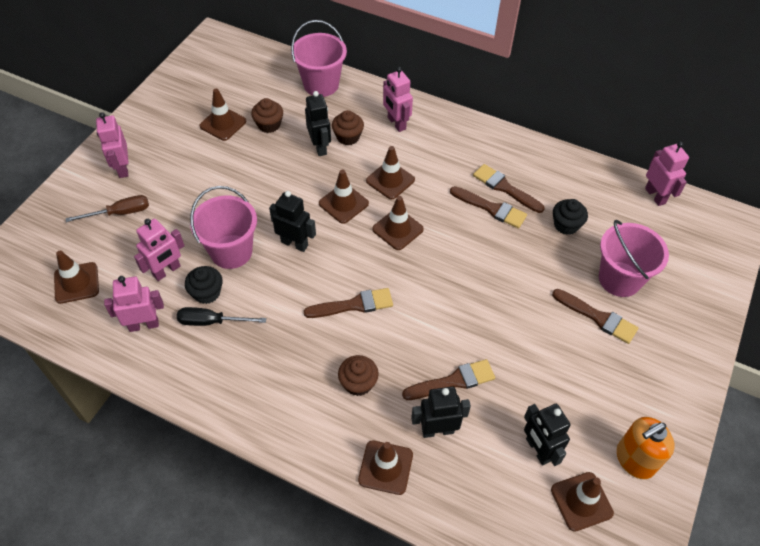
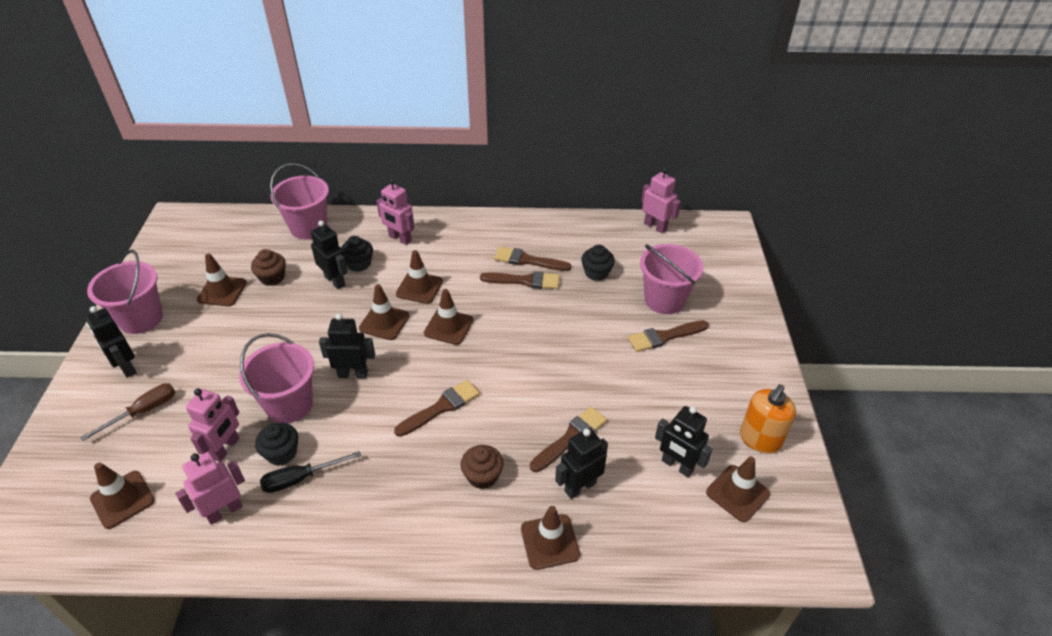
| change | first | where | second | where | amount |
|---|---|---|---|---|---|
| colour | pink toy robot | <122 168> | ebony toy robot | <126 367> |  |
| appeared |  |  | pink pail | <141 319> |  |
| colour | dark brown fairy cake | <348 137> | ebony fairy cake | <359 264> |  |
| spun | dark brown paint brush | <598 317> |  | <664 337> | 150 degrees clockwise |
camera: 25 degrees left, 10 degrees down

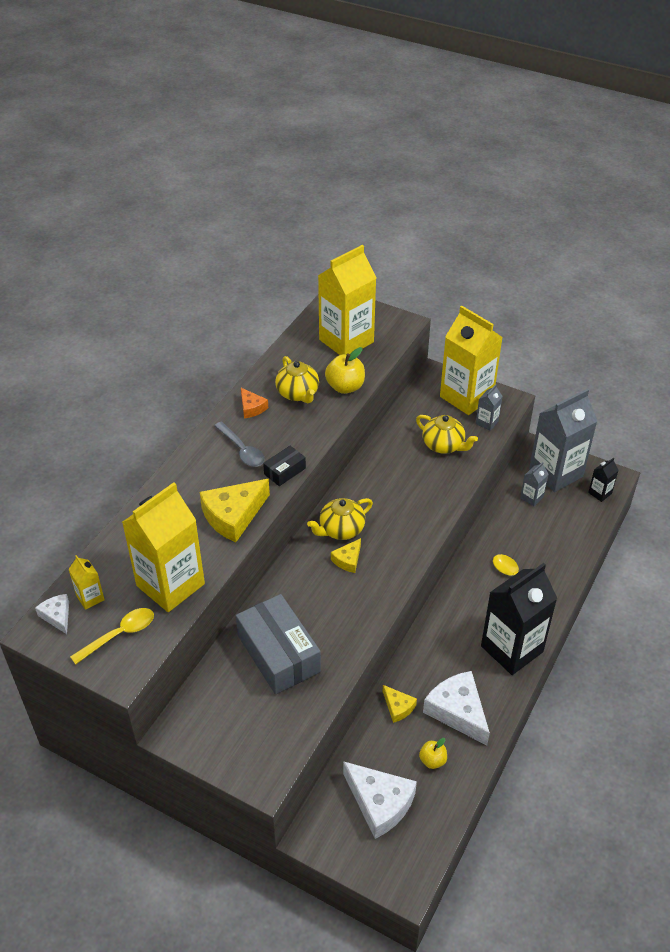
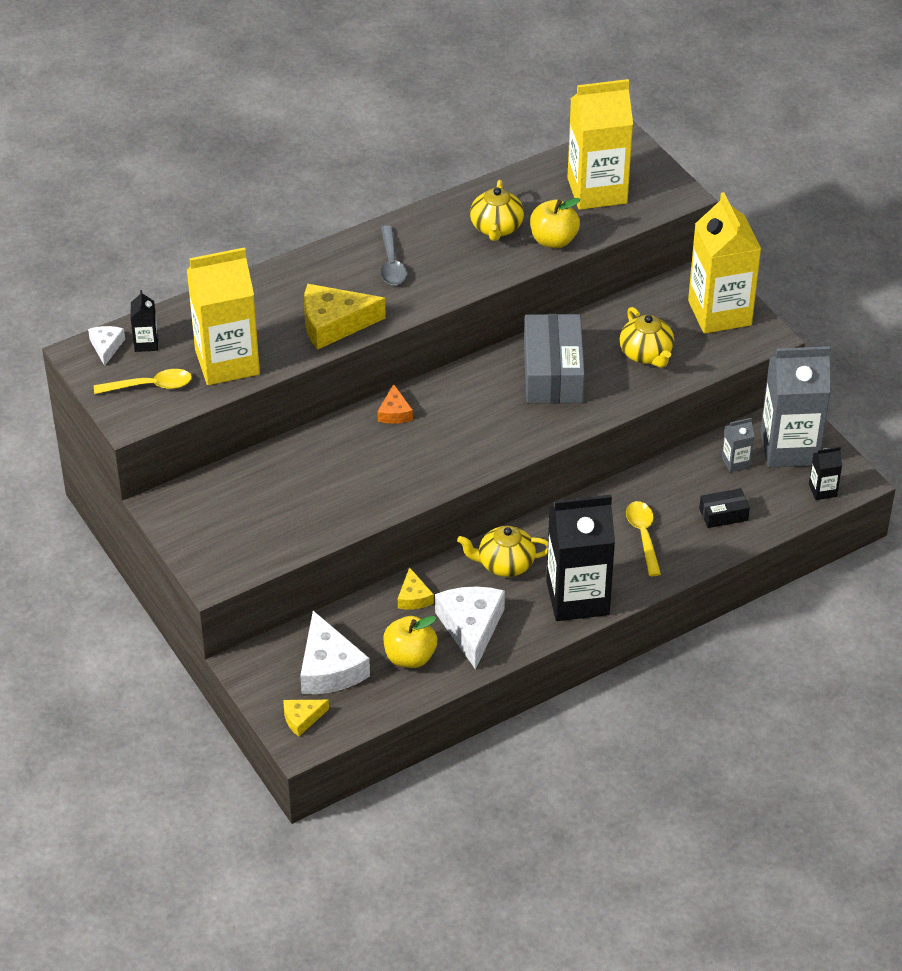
| change | first | where | second | where | amount |
|---|---|---|---|---|---|
| colour | bright yellow carton | <90 598> | ebony carton | <146 343> |  |
| relocated | bright yellow cheese wedge | <348 560> |  | <302 719> |  |
| relocated | bright orange cheese wedge | <252 408> |  | <395 413> |  |
| size | bright yellow toy apple | <432 760> |  | <410 657> | x1.68 |
| relocated | bright yellow china teapot | <341 529> |  | <505 564> |  |
| relocated | ash-grey package | <278 653> |  | <553 373> |  |
| relocated | ebony package | <285 471> |  | <723 514> |  |
| missing | ash-grey carton | <487 422> |  |  |  |
camera: 30 degrees right, 0 degrees up

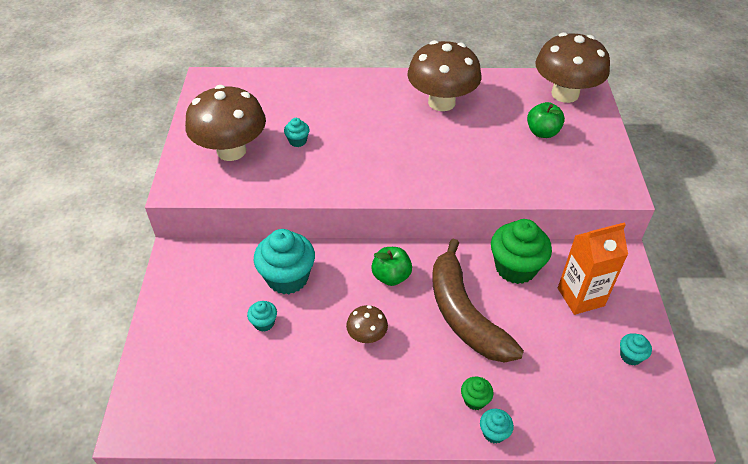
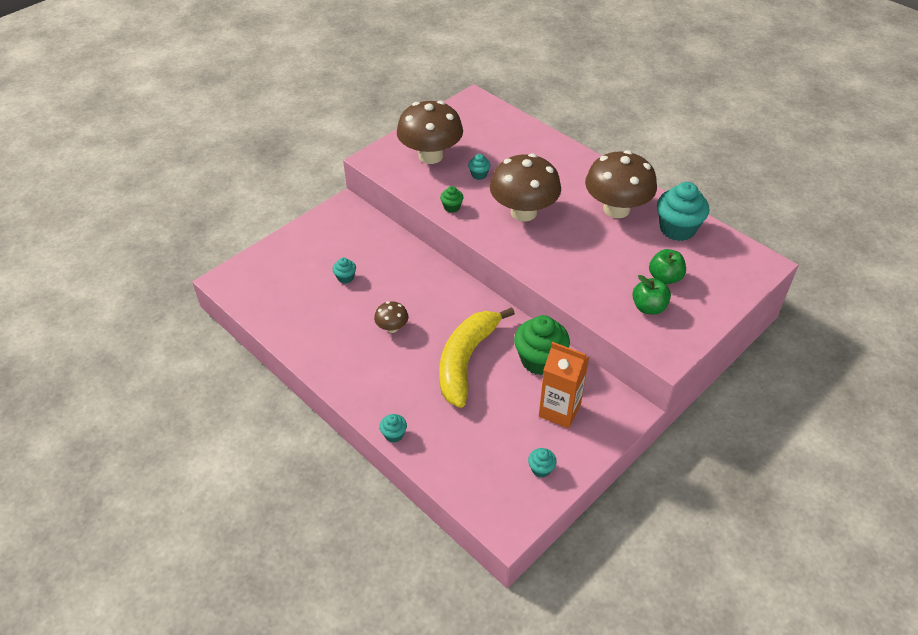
| change | first | where | second | where | amount |
|---|---|---|---|---|---|
| colour | dark brown banana | <464 314> | bright yellow banana | <466 360> |  |
| relocated | emerald fairy cake | <475 400> |  | <452 207> |  |
| relocated | dark brown toadstool | <565 94> |  | <523 212> |  |
| relocated | emerald toy apple | <391 276> |  | <648 307> |  |
| relocated | aqua fairy cake | <287 278> |  | <677 229> |  |
camera: 45 degrees right, 0 degrees up

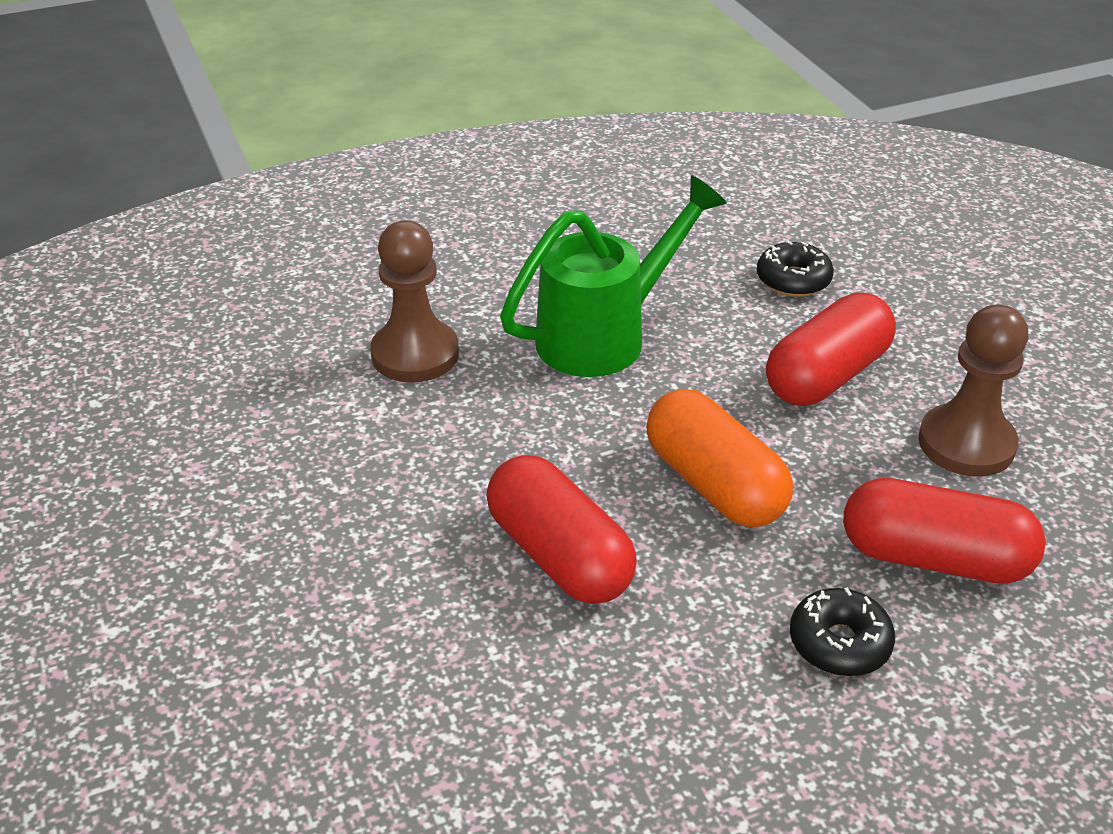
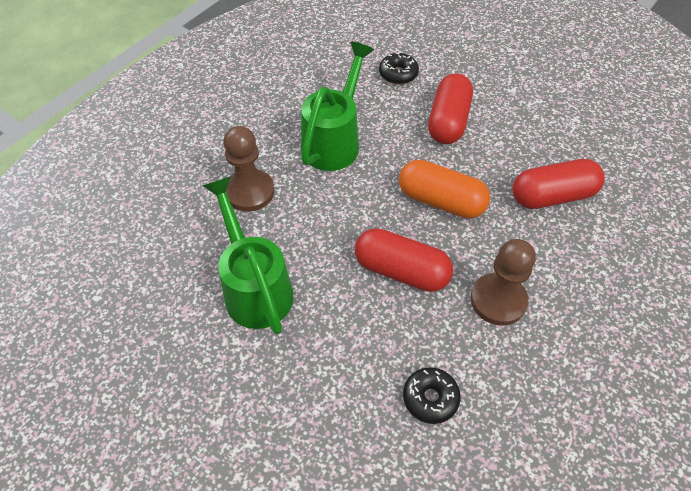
| change | first | where | second | where | amount |
|---|---|---|---|---|---|
| appeared |  |  | emerald watering pot | <254 286> |  |
| relocated | ebony glazed donut | <839 643> |  | <430 398> |  |
| relocated | dark brown chess pawn | <966 444> |  | <498 300> |  |
camera: 30 degrees left, 15 degrees up

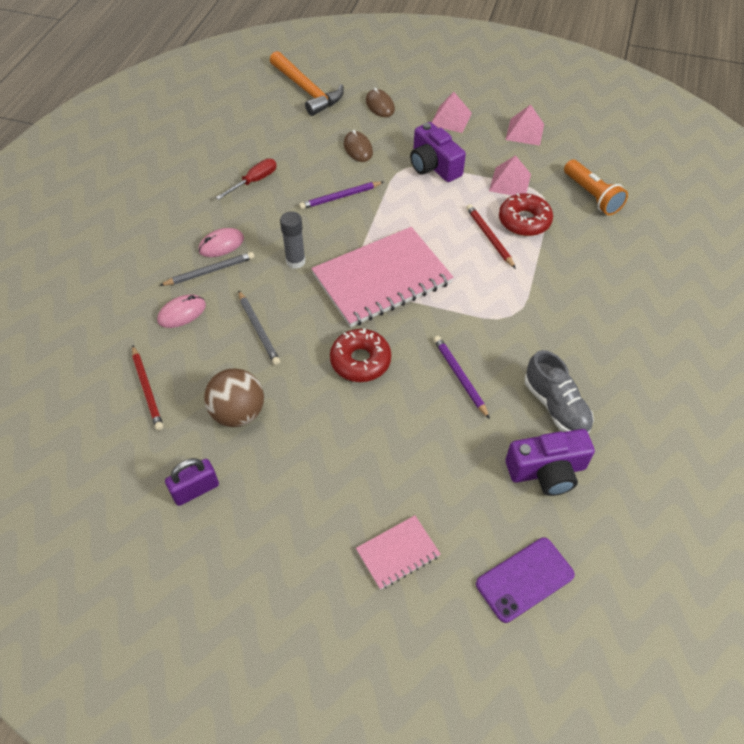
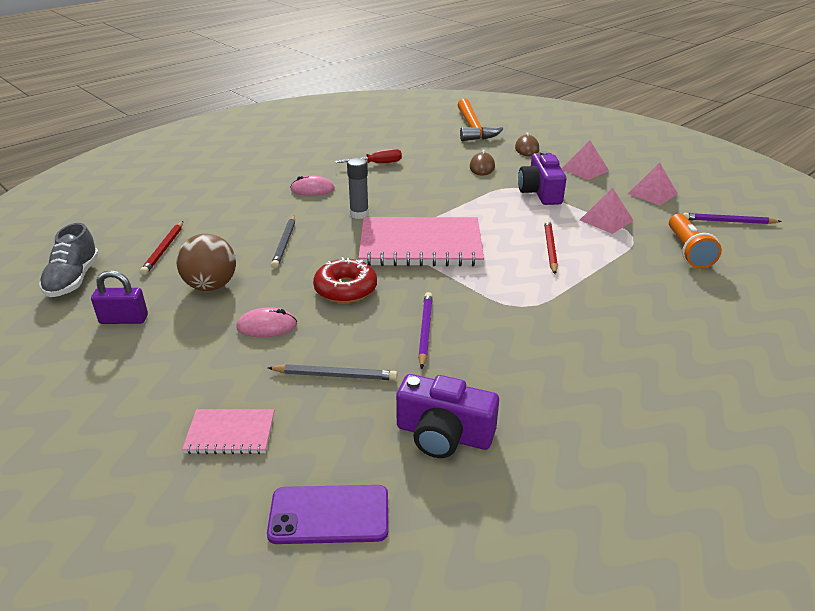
| change | first | where | second | where | amount |
|---|---|---|---|---|---|
| relocated | ash-grey shoe | <556 406> |  | <73 279> |  |
| relocated | pink mouse | <182 313> |  | <267 326> |  |
| relocated | ash-grey wooden pencil | <210 271> |  | <335 375> |  |
| relocated | royal purple wooden pencil | <340 197> |  | <728 221> |  |
| missing | red glazed donut | <524 221> |  |  |  |
camera: 30 degrees right, 20 degrees down

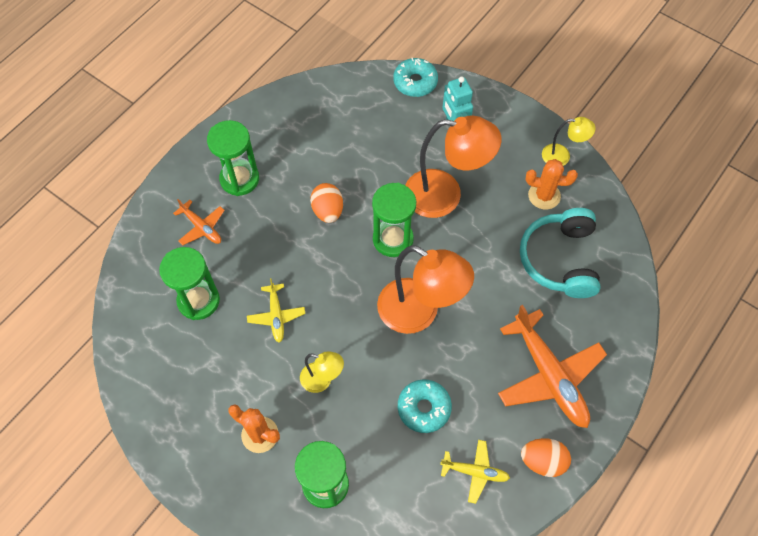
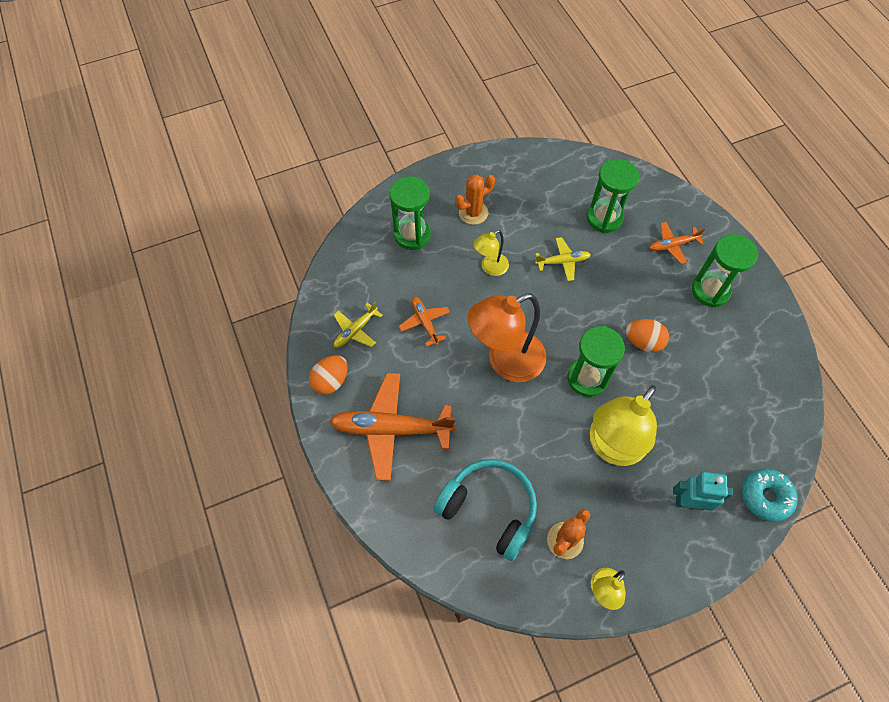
| change | first | where | second | where | amount |
|---|---|---|---|---|---|
| exchanged | aqua glazed donut | <424 408> | bright orange toy plane | <425 322> |  |
| spun | bright yellow toy plane | <276 315> |  | <562 262> | 150 degrees clockwise |
| colour | bright orange lamp | <445 195> | bright yellow lamp | <611 447> |  |
camera: 120 degrees right, 0 degrees up

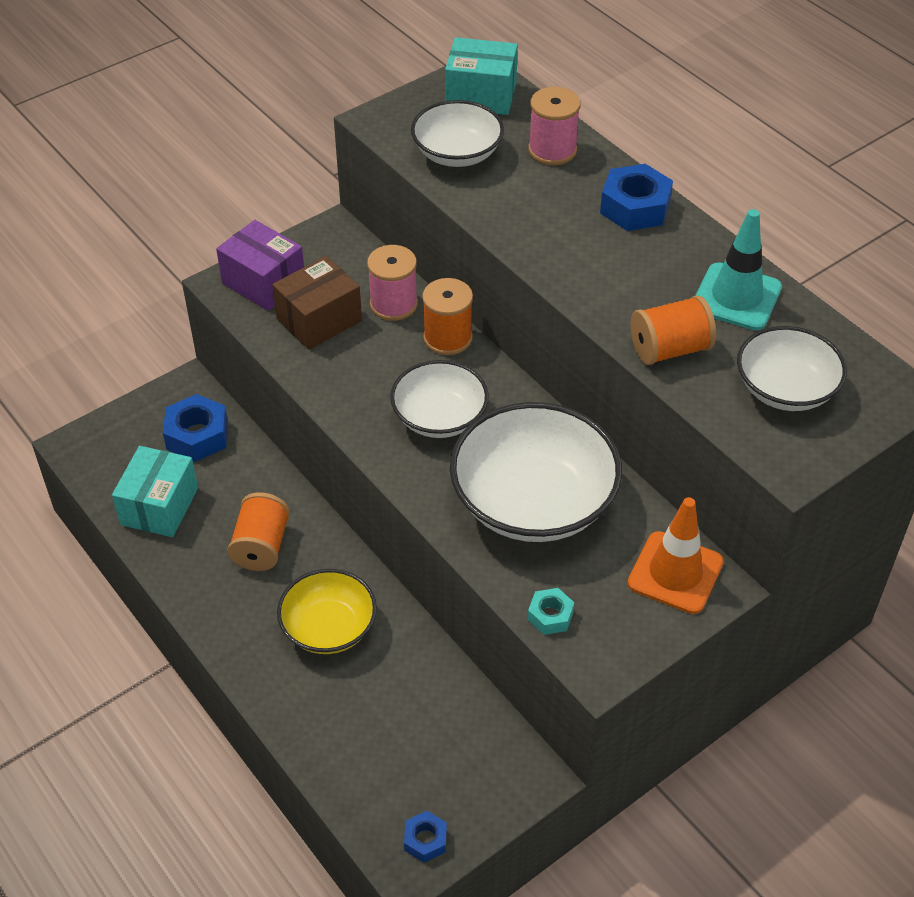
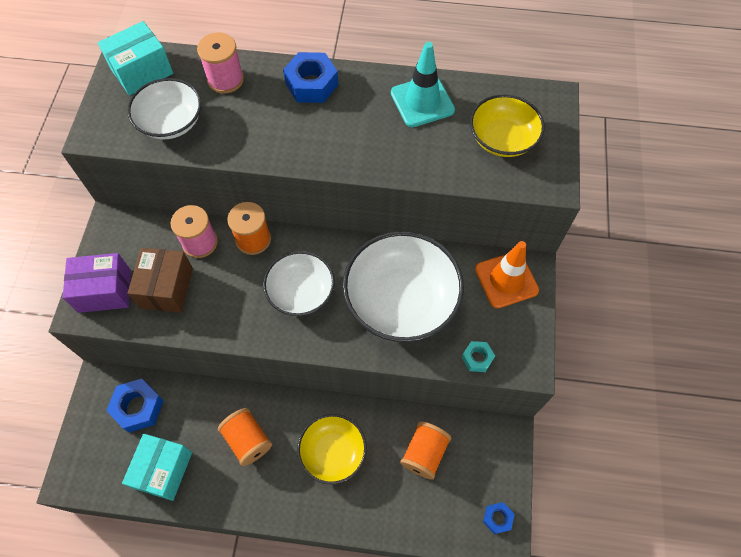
| change | first | where | second | where | amount |
|---|---|---|---|---|---|
| spun | aqua package | <159 506> |  | <163 470> | 45 degrees clockwise |
| relocated | bright orange reel of thread | <669 349> |  | <424 453> |  |
| colour | pure white deep dish | <785 389> | bright yellow deep dish | <502 139> |  |
camera: 45 degrees left, 15 degrees up

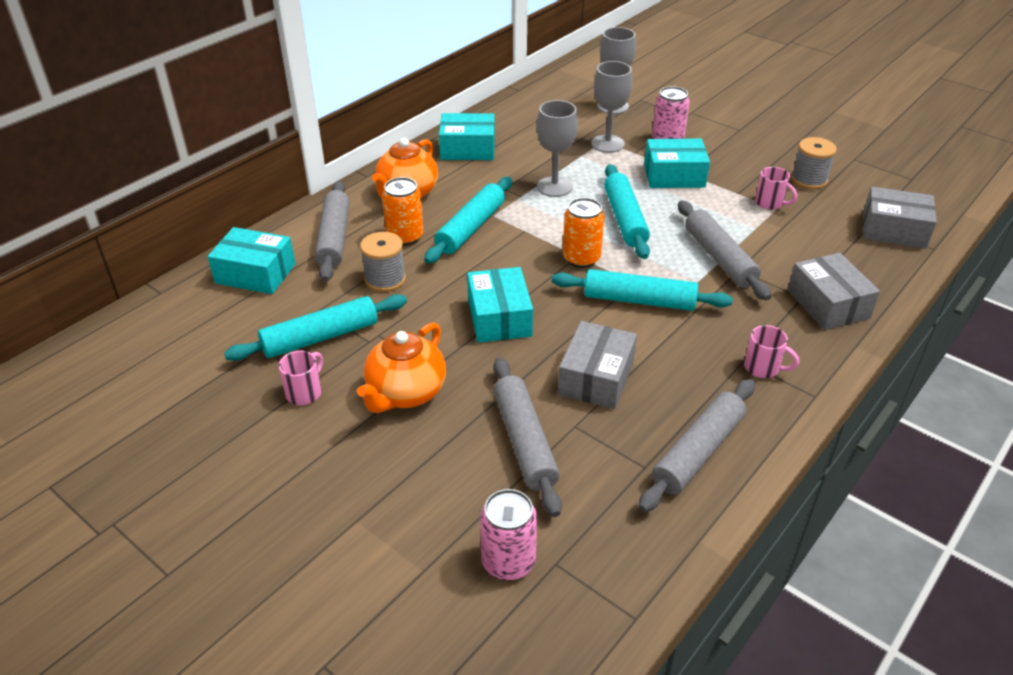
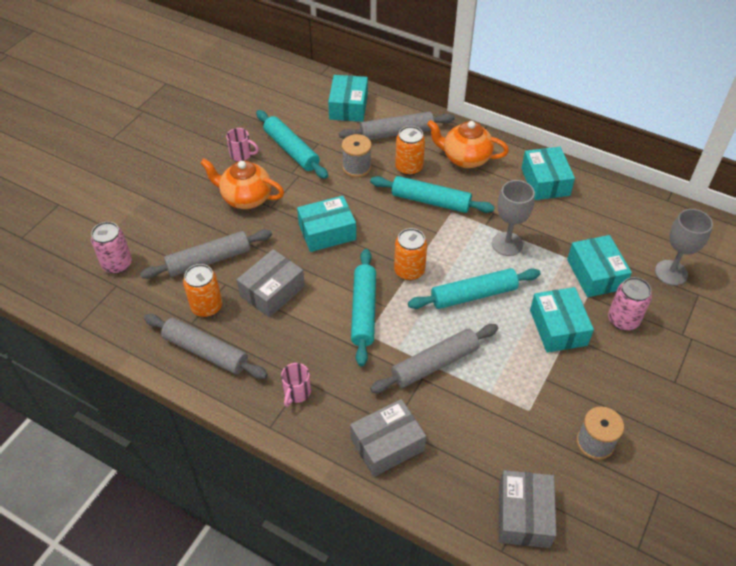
| change | first | where | second | where | amount |
|---|---|---|---|---|---|
| appeared |  |  | bright orange can | <207 307> |  |
| spun | ash-grey package | <596 378> |  | <272 291> | 60 degrees counterclockwise |
| exchanged | ash-grey chalice | <607 144> | aqua package | <595 274> |  |
| missing | pink coffee mug | <770 203> |  |  |  |
camera: 80 degrees right, 10 degrees up

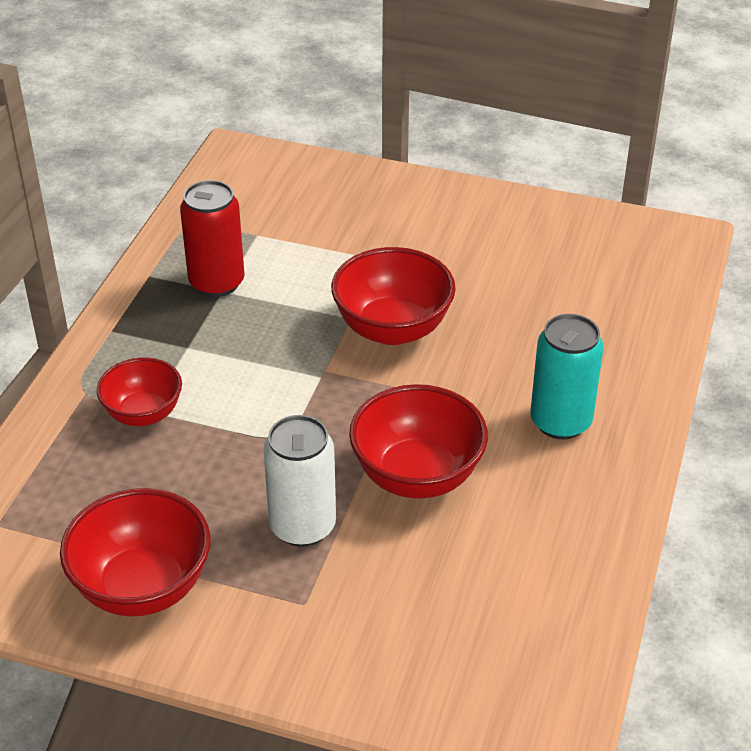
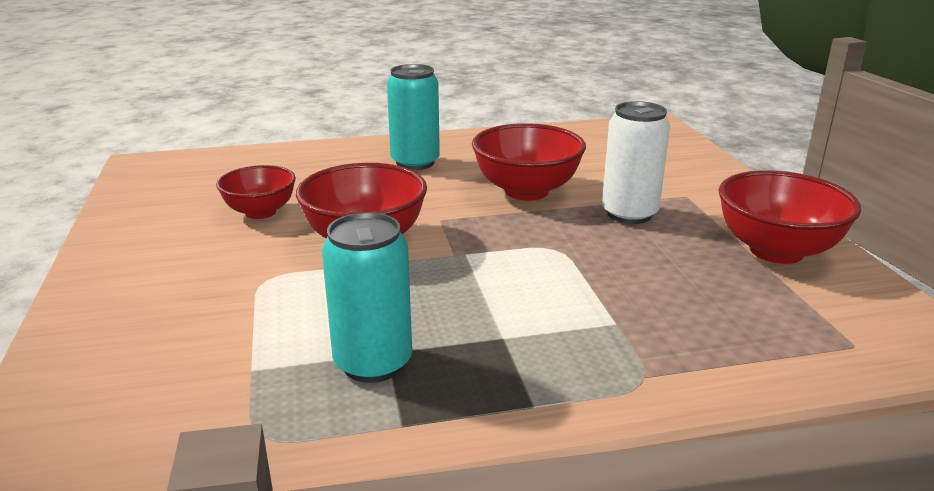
| change | first | where | second | where | amount |
|---|---|---|---|---|---|
| relocated | red deep dish | <143 414> |  | <260 212> |  |
| colour | red can | <217 282> | aqua can | <373 363> |  |
camera: 120 degrees left, 15 degrees down

